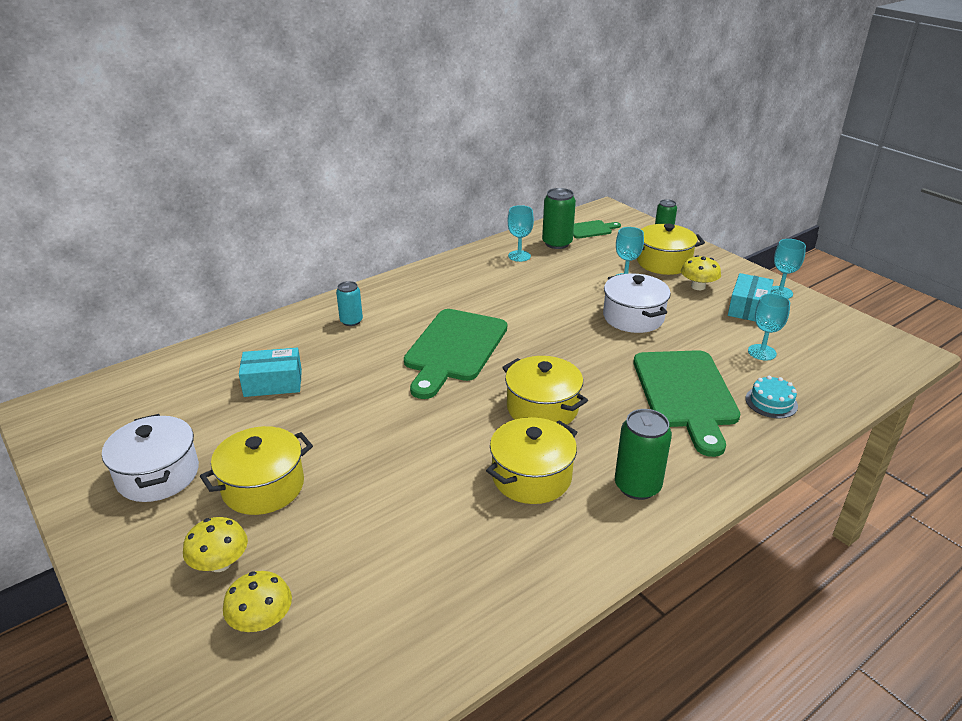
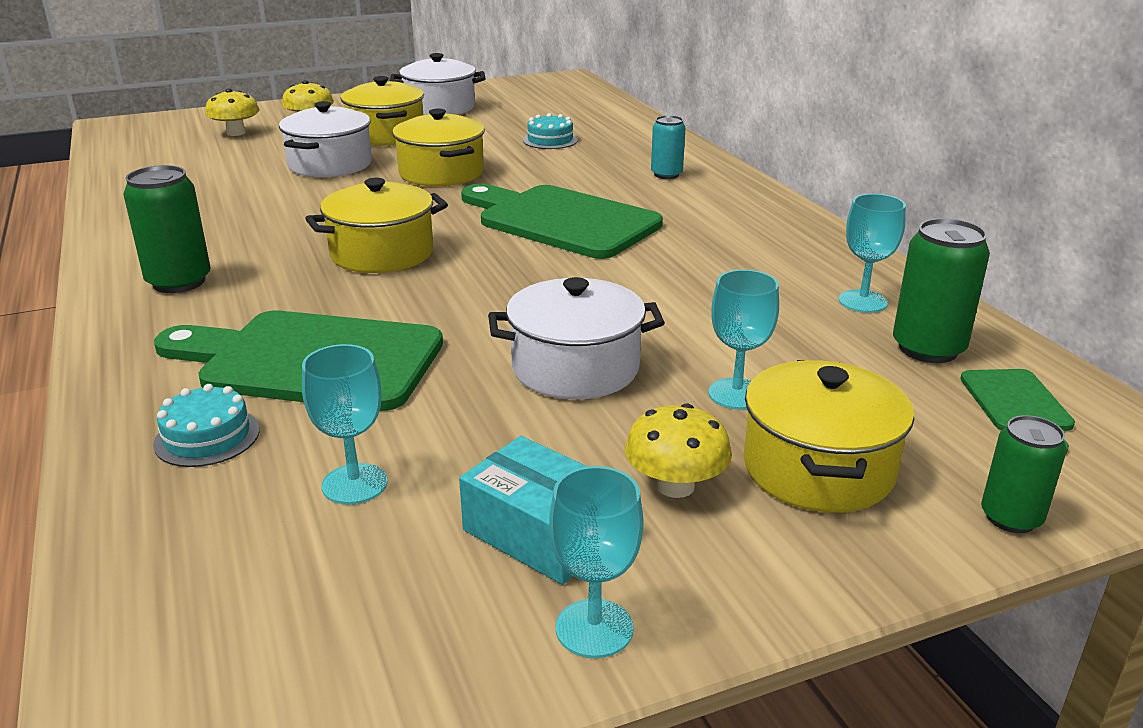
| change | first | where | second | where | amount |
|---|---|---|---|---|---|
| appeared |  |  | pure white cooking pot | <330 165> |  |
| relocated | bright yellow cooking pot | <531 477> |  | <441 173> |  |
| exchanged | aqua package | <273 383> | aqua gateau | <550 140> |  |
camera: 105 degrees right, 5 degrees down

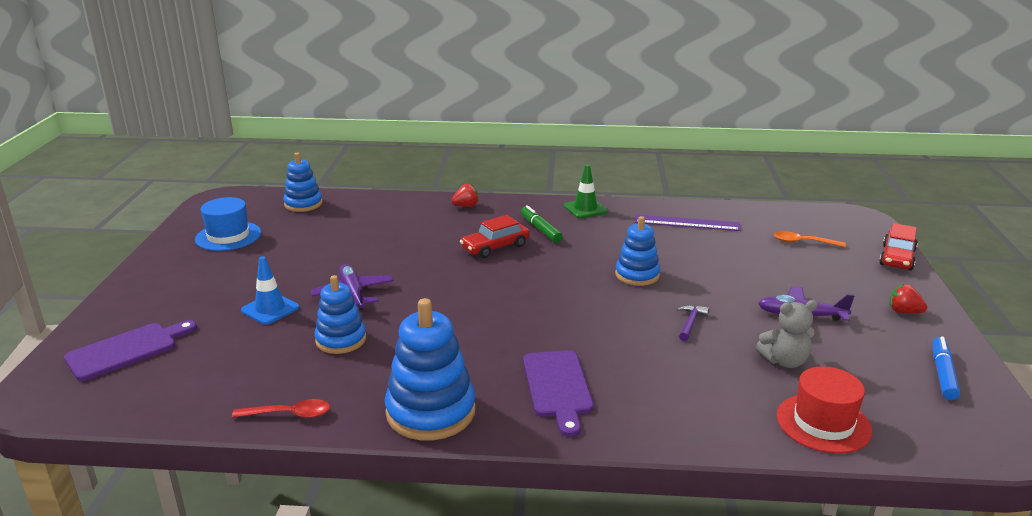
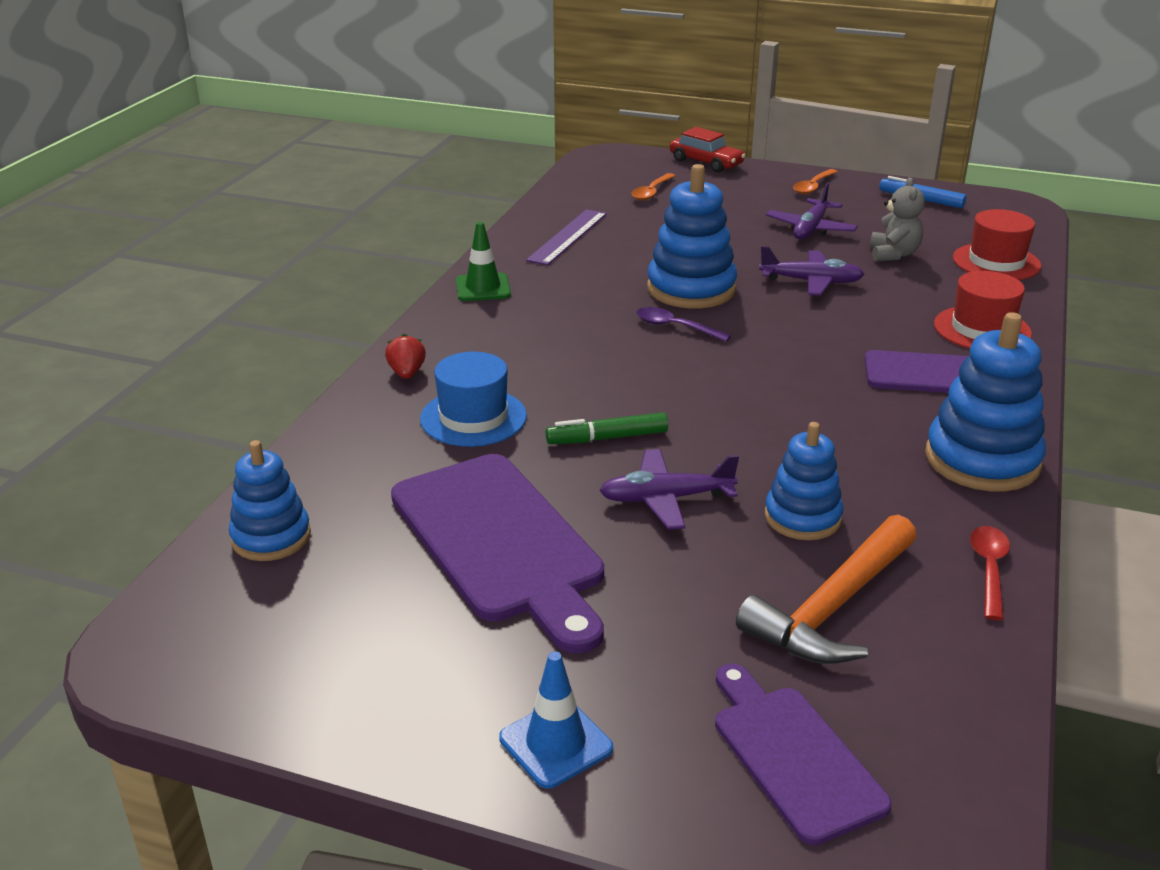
| change | first | where | second | where | amount |
|---|---|---|---|---|---|
| appeared |  |  | royal purple cutting board | <500 543> |  |
| relocated | cobalt hat | <228 236> |  | <473 417> |  |
| relocated | cobalt road cone | <270 309> |  | <556 743> |  |
| relocated | emerald marker pen | <540 229> |  | <607 438> |  |
| appeared |  |  | royal purple teaspoon | <675 327> |  |
| size | cobalt stacking toy | <637 275> |  | <691 289> | x1.57 |
| appeared |  |  | bright orange carpenter's hammer | <832 608> |  |
| exchanged | royal purple carpenter's hammer | <690 323> | royal purple toy plane | <811 282> |  |
| exchanged | red toy strawberry | <904 312> | bright orange teaspoon | <813 187> |  |
| appeared |  |  | red hat | <982 329> |  |
| missing | red car | <495 247> |  |  |  |
camera: 75 degrees left, 5 degrees up

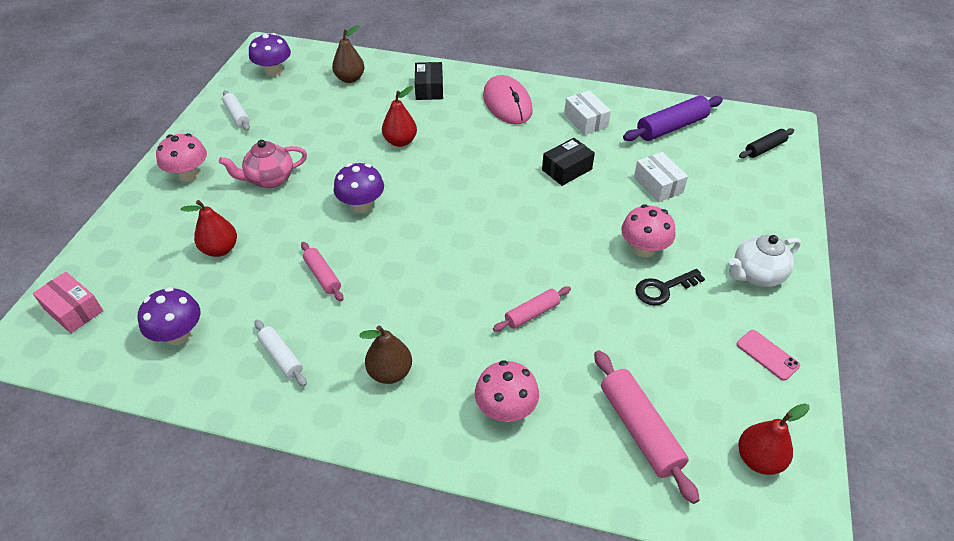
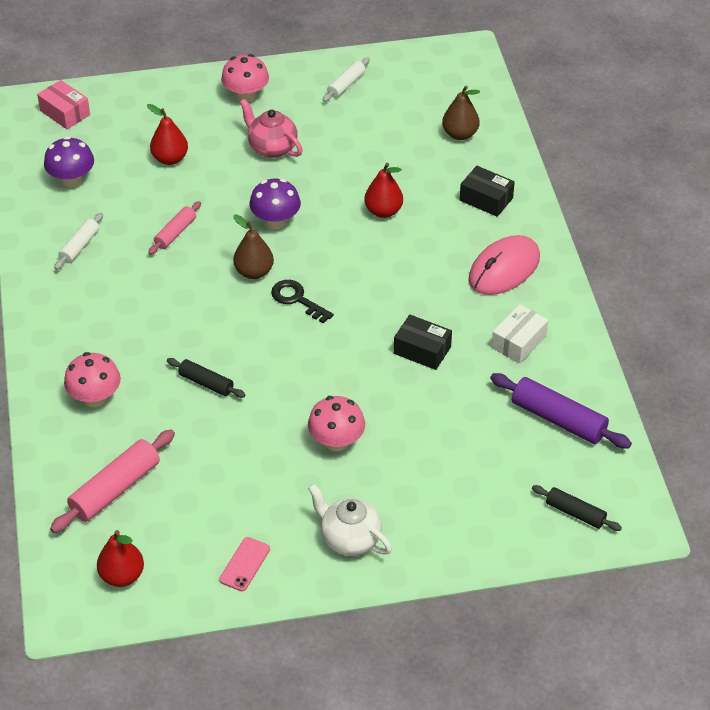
| change | first | where | second | where | amount |
|---|---|---|---|---|---|
| spun | pink package | <73 310> |  | <65 113> | 60 degrees counterclockwise |
| colour | pink rolling pin | <532 314> | ebony rolling pin | <206 383> |  |
| relocated | dark brown toy pear | <390 372> |  | <254 272> |  |
| relocated | ebony key | <663 289> |  | <297 299> |  |
| spun | ebony package | <429 89> |  | <486 199> | 60 degrees clockwise |
| missing | royal purple toadstool | <274 71> |  |  |  |
| missing | pure white package | <658 185> |  |  |  |
camera: 65 degrees right, 0 degrees up

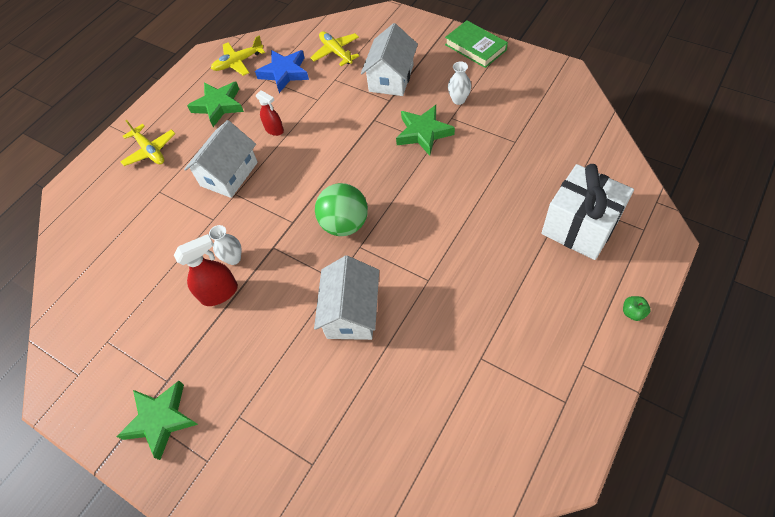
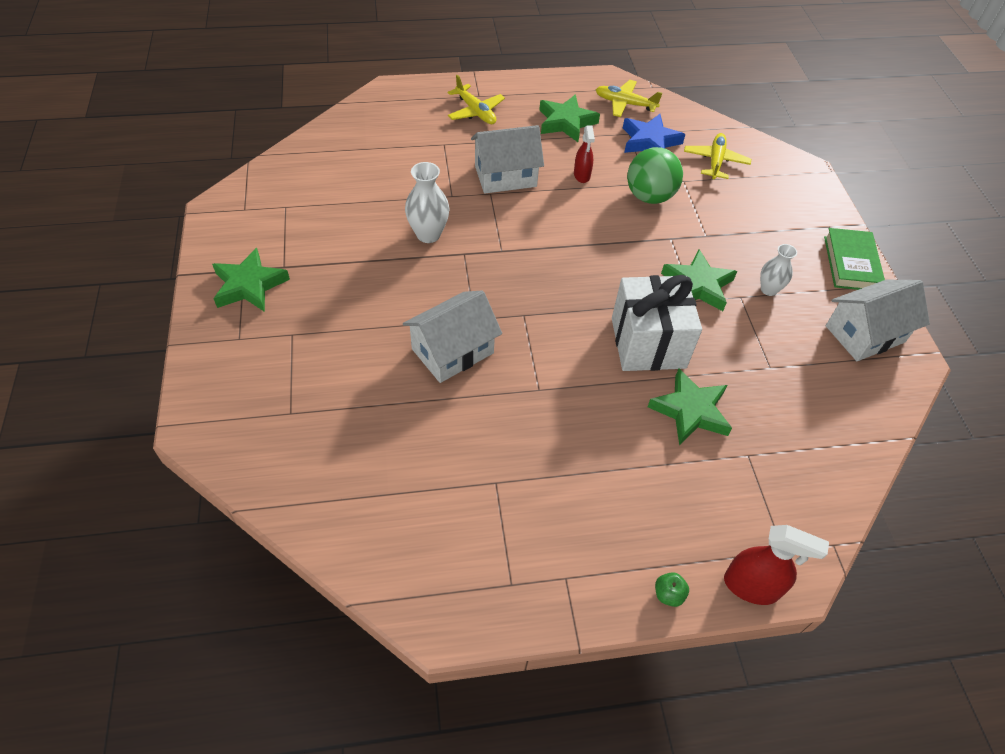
| change | first | where | second | where | amount |
|---|---|---|---|---|---|
| size | pure white flower vase | <233 258> |  | <428 234> | x1.50 |
| spun | bright yellow toy plane | <150 151> |  | <476 112> | 45 degrees counterclockwise |
| relocated | pure white wrapped gift | <579 227> |  | <648 343> |  |
| relocated | emerald ball | <345 224> |  | <649 196> |  |
| appeared |  |  | emerald star shape | <690 411> |  |
| relocated | red sprayer | <220 293> |  | <751 586> |  |
| relocated | pure white cottage | <391 78> |  | <865 334> |  |
camera: 40 degrees right, 5 degrees down

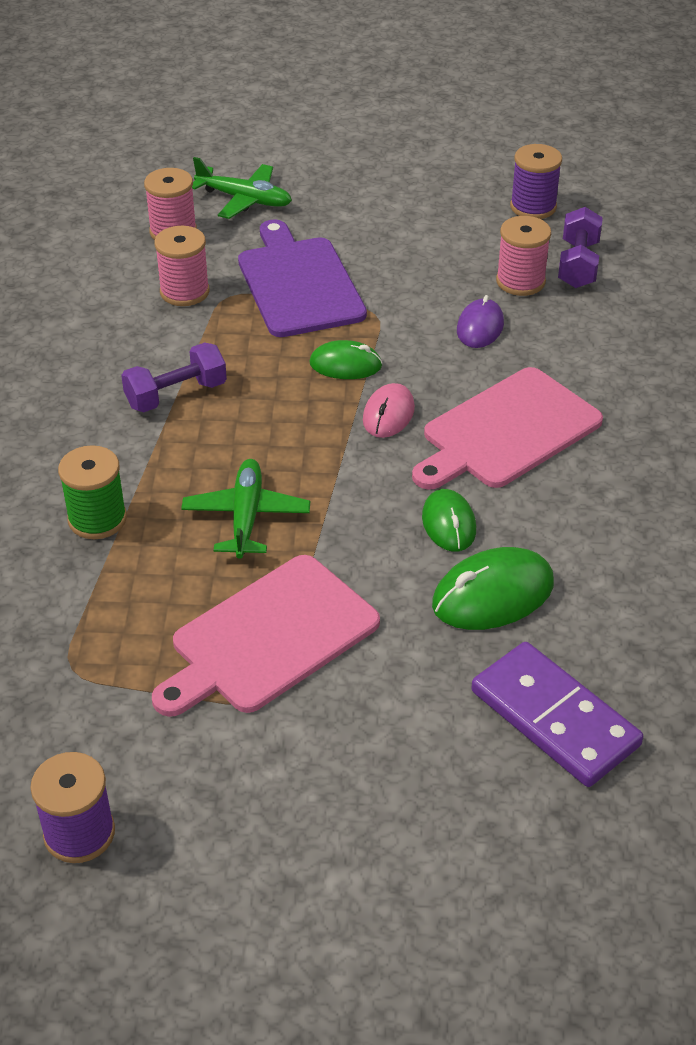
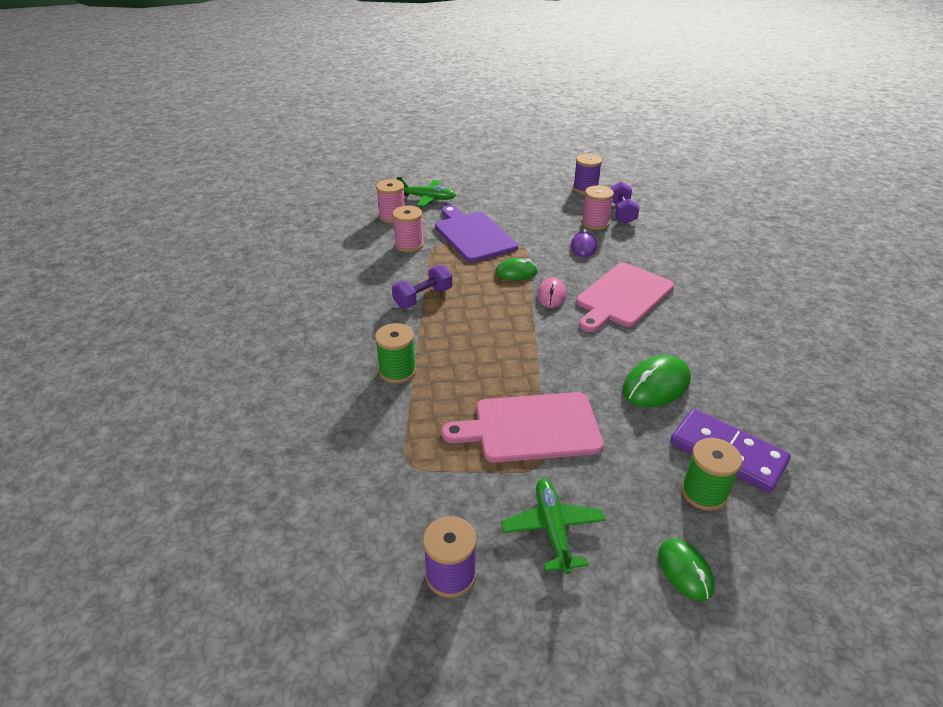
| change | first | where | second | where | amount |
|---|---|---|---|---|---|
| spun | pink cutting board | <269 637> |  | <531 427> | 45 degrees clockwise |
| relocated | emerald toy plane | <246 516> |  | <552 529> |  |
| relocated | emerald mouse | <449 524> |  | <685 571> |  |
| appeared |  |  | emerald reel of thread | <703 492> |  |
camera: 10 degrees left, 5 degrees down

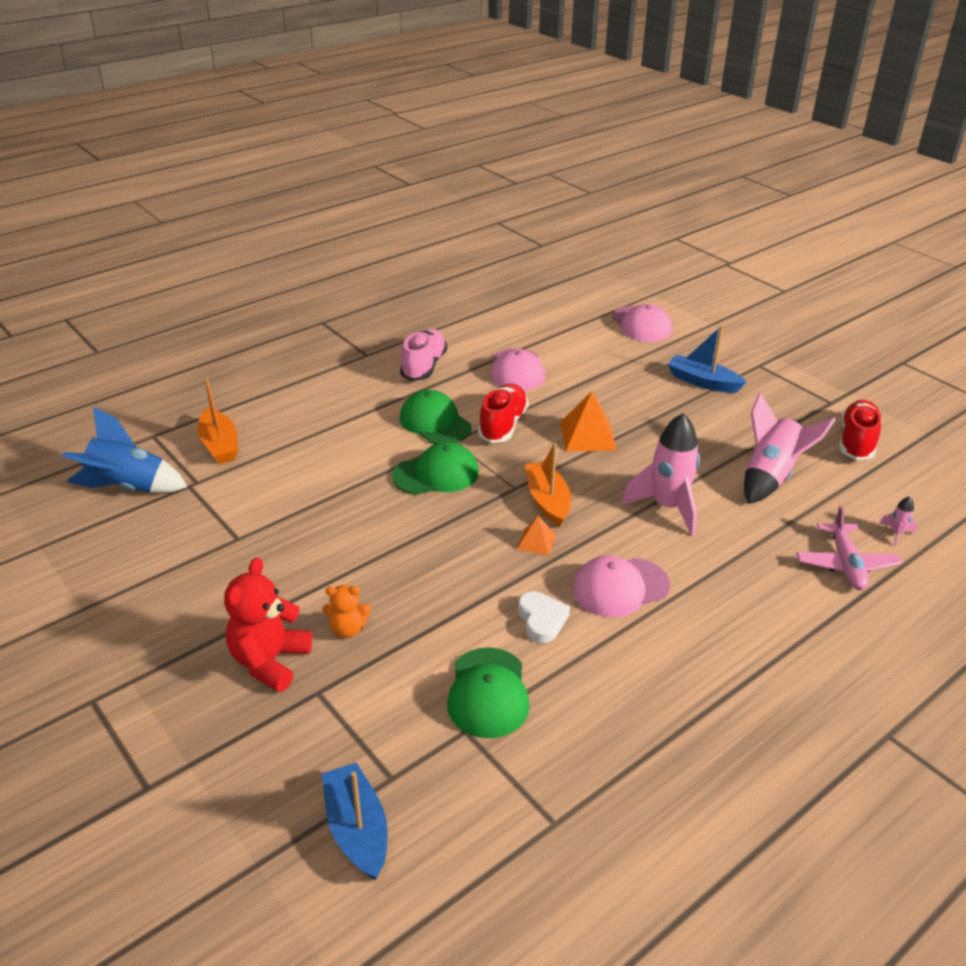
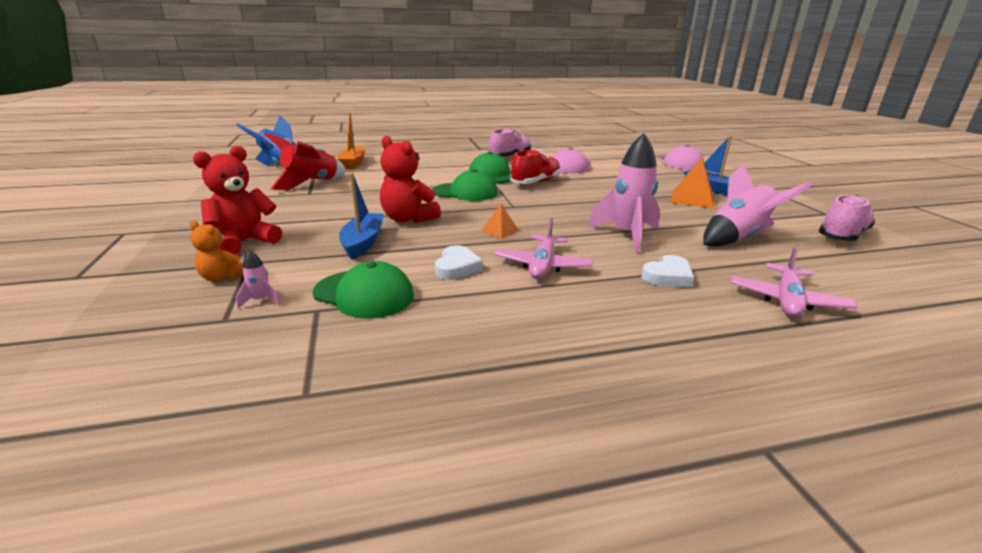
| change | first | where | second | where | amount |
|---|---|---|---|---|---|
| relocated | bright orange teddy bear | <347 629> |  | <222 277> |  |
| relocated | pink rocket | <896 534> |  | <261 300> |  |
| appeared |  |  | red rocket | <311 183> |  |
| spun | emerald baseball cap | <488 693> |  | <364 294> | 90 degrees counterclockwise |
| relocated | cobalt toy boat | <357 829> |  | <363 242> |  |
| appeared |  |  | red teddy bear | <408 219> |  |
| exchanged | pink baseball cap | <620 587> | pink toy plane | <542 265> |  |
| appeared |  |  | pure white heart shape | <667 276> |  |
| relocated | bright orange pyramid shape | <587 436> |  | <692 199> |  |
| colour | red shoe | <856 442> | pink shoe | <842 235> |  |
| missing | bright orange toy boat | <547 501> |  |  |  |
camera: 25 degrees right, 10 degrees down

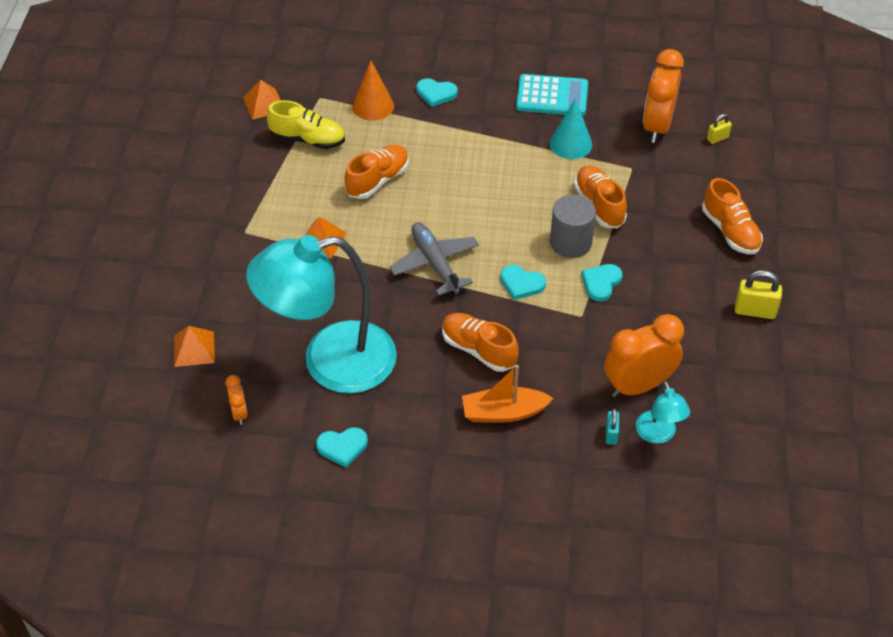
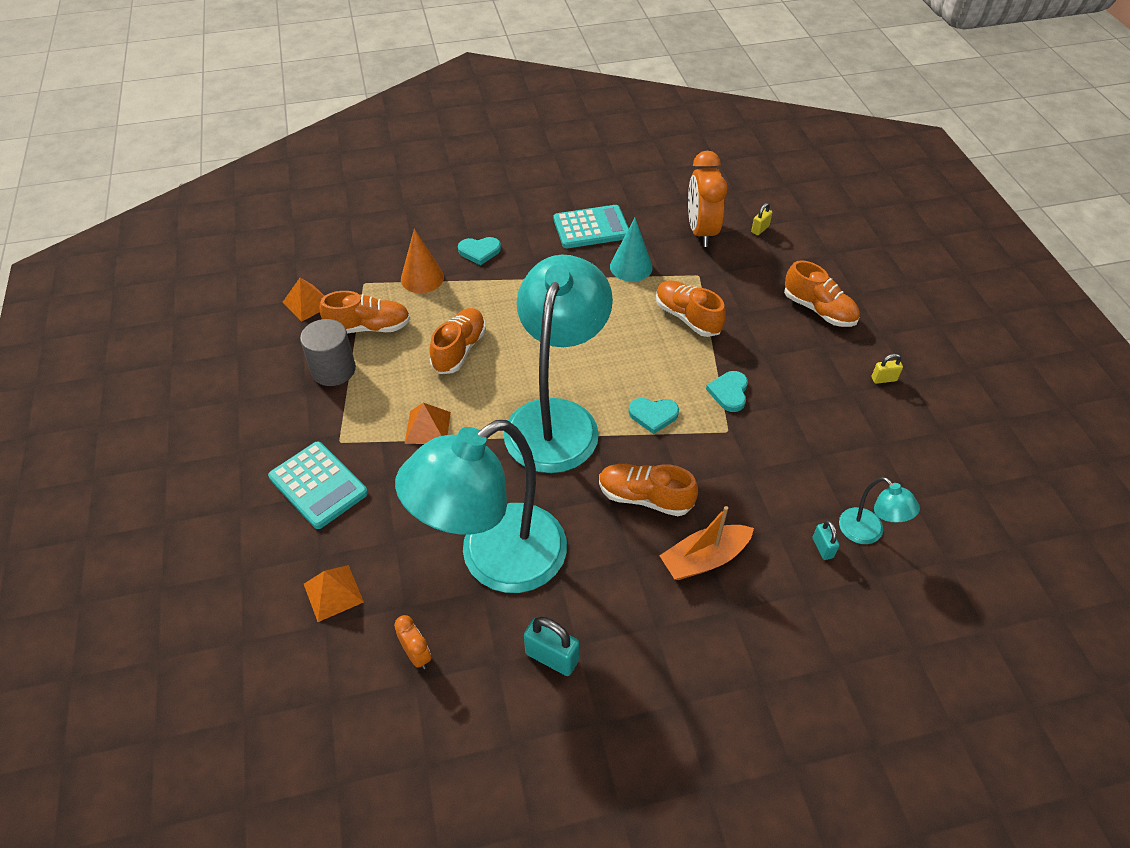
| change | first | where | second | where | amount |
|---|---|---|---|---|---|
| appeared |  |  | aqua adding machine | <318 485> |  |
| relocated | ash-grey cylinder shape | <570 242> |  | <333 370> |  |
| colour | bright yellow shoe | <308 139> | bright orange shoe | <369 327> |  |
| exchanged | ash-grey toy plane | <435 263> | aqua lamp | <557 419> |  |
| exchanged | aqua heart shape | <342 447> | aqua padlock | <552 657> |  |
| size | bright yellow padlock | <755 311> |  | <883 379> | x0.59 |
| missing | bright orange bedside clock | <638 386> |  |  |  |
camera: 20 degrees left, 0 degrees up

